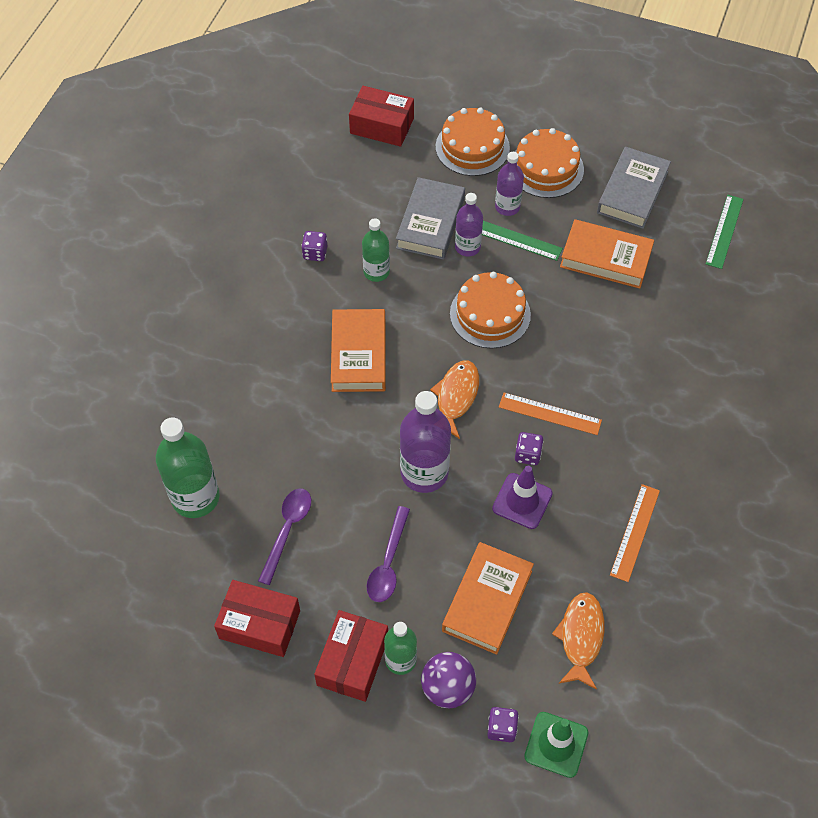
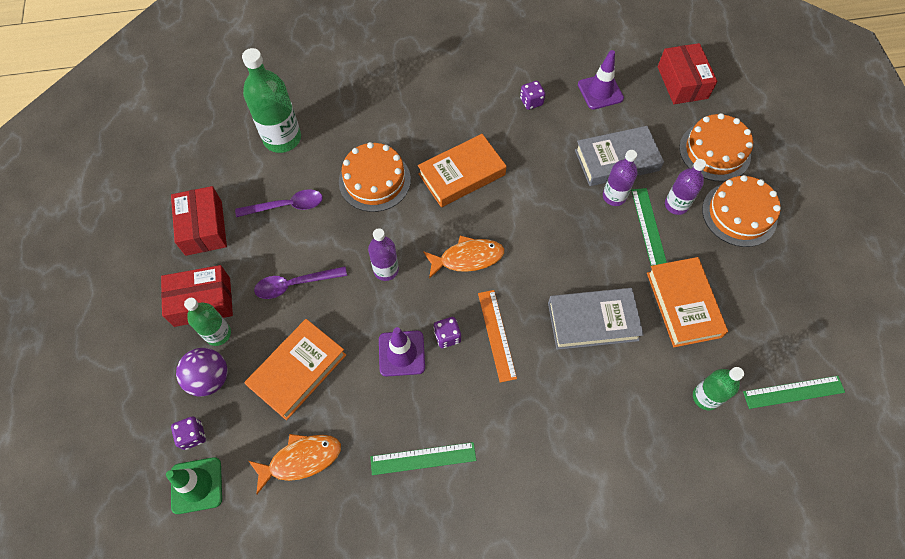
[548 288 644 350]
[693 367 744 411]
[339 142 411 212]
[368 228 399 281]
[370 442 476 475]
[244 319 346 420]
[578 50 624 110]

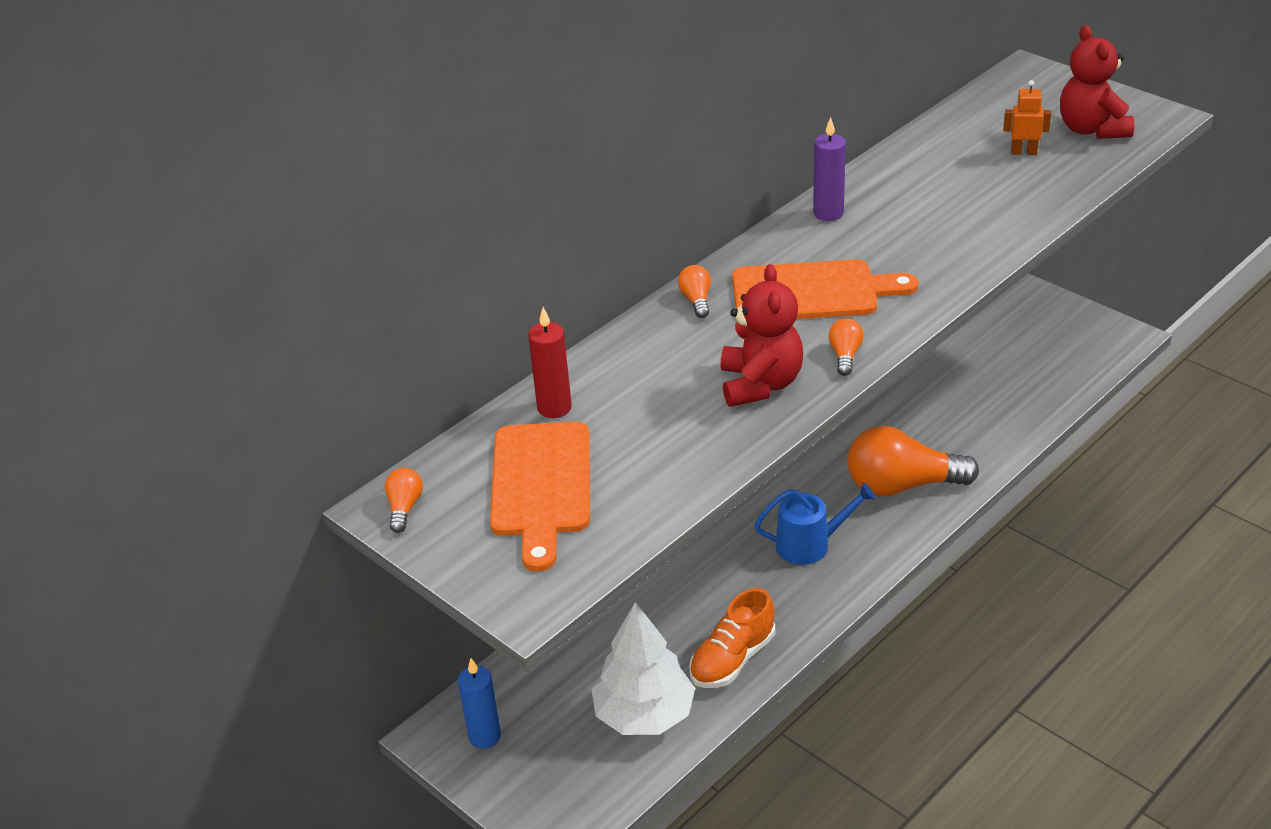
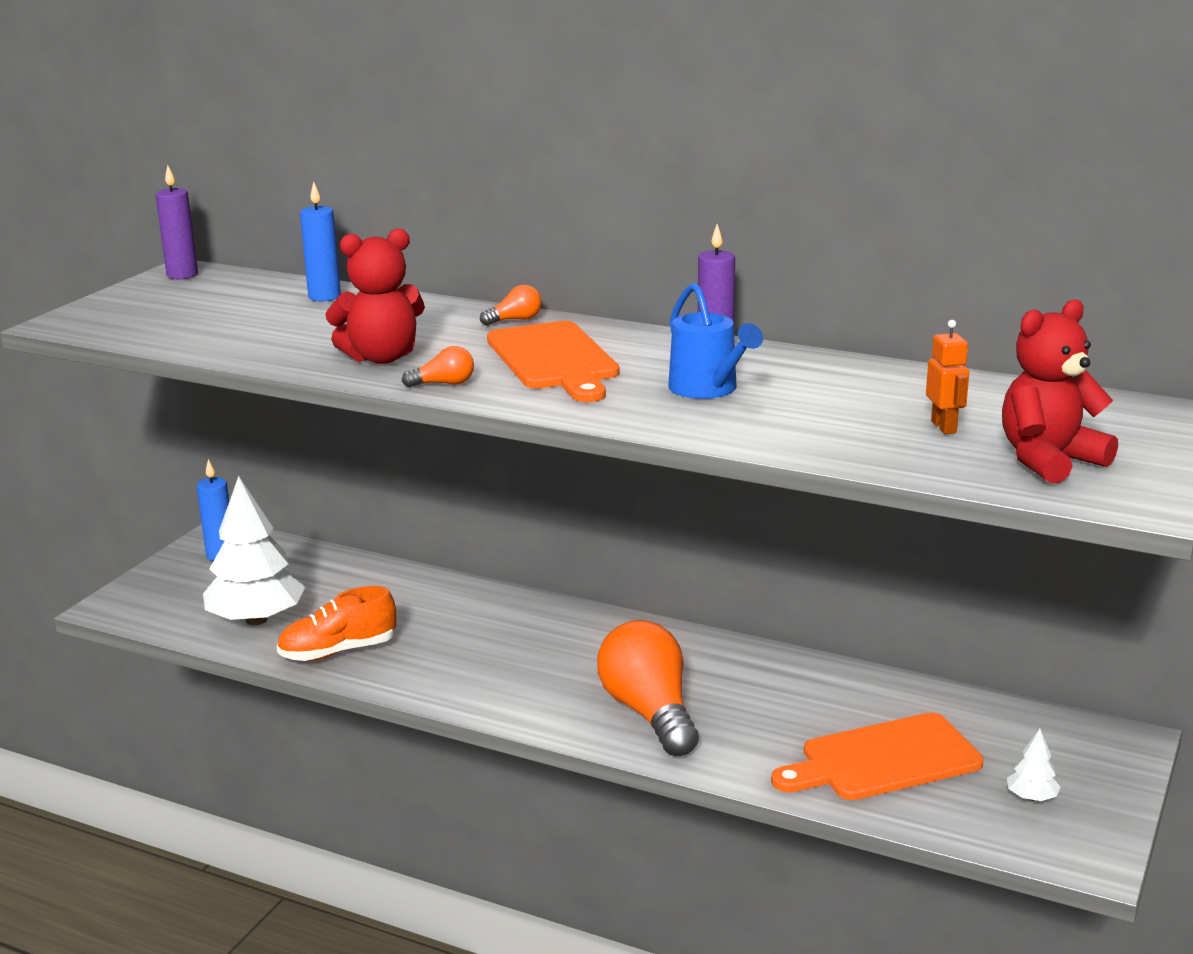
[300 182 341 301]
[771 712 984 800]
[155 165 198 279]
[668 283 763 399]
[276 586 396 661]
[1007 729 1061 801]

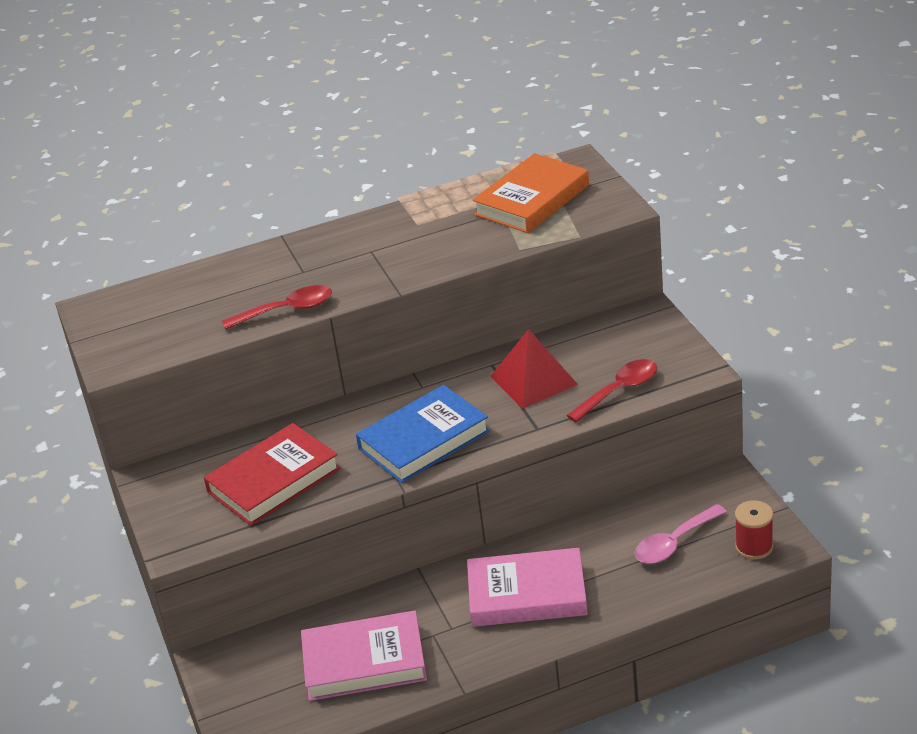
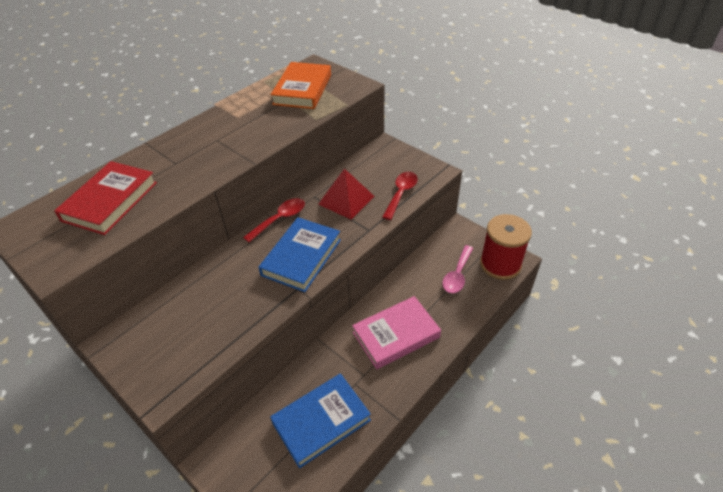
[243 198 305 242]
[54 161 157 235]
[480 214 532 280]
[270 373 371 468]

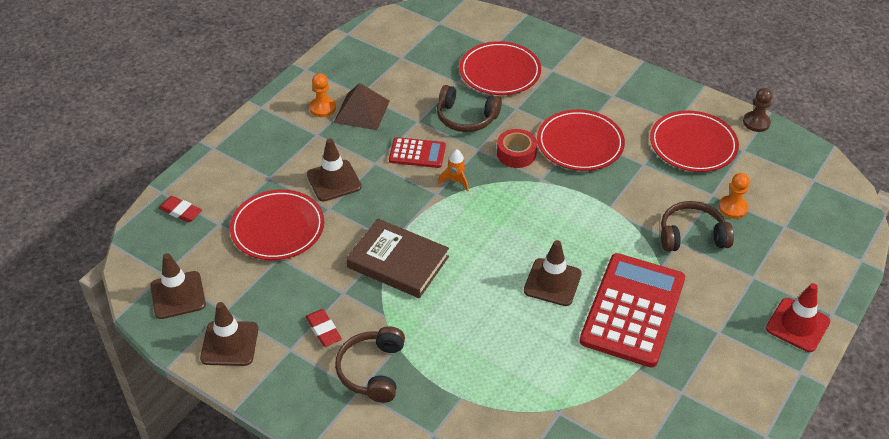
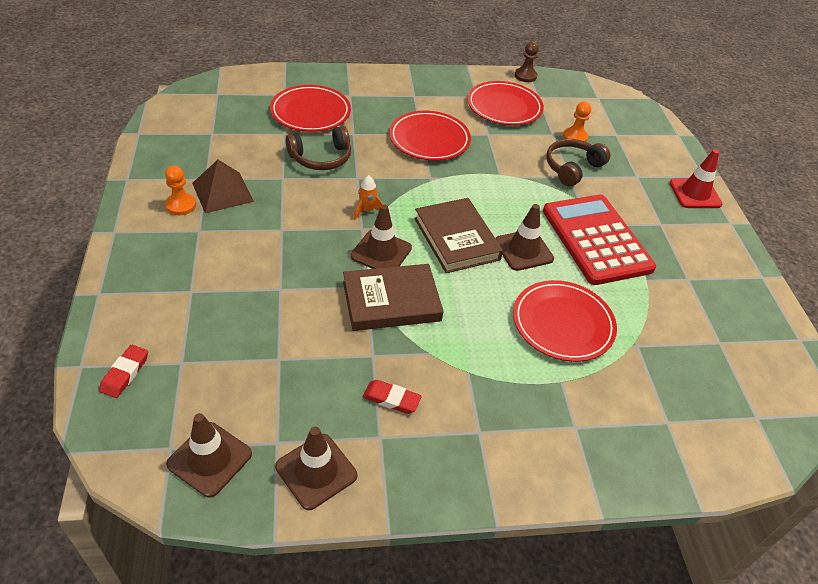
[497 129 537 168] (first image)
[389 137 446 168] (first image)
[350 205 412 269]
[513 280 617 362]
[99 345 148 398]
[335 326 405 403] (first image)
[414 198 503 273]

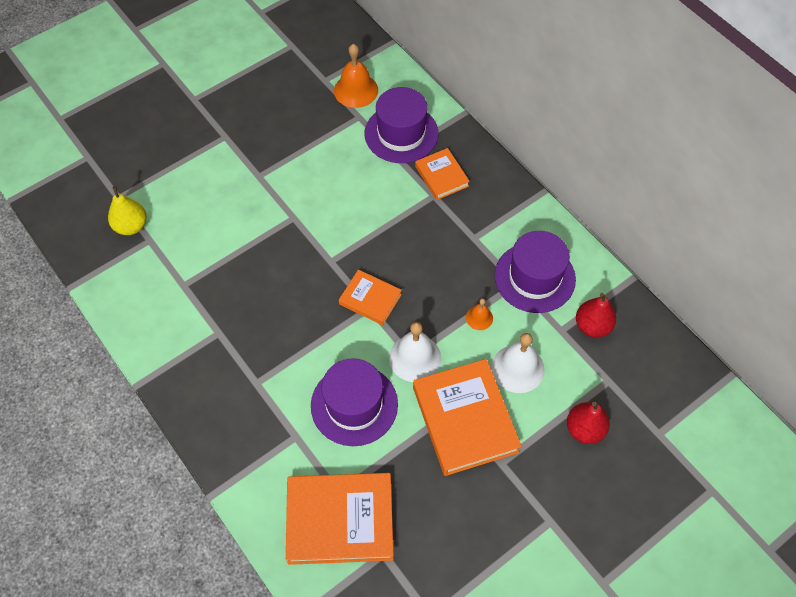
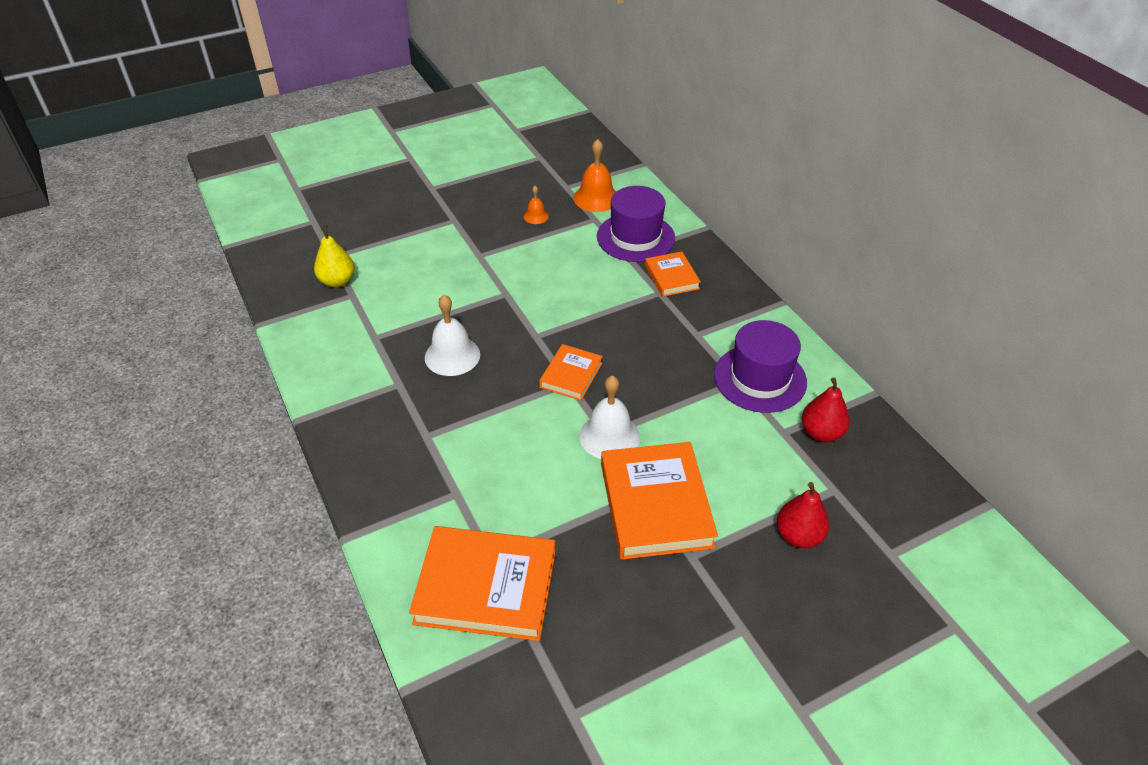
[539 344 603 401]
[524 186 549 224]
[425 295 480 376]
[311 358 398 446] (first image)

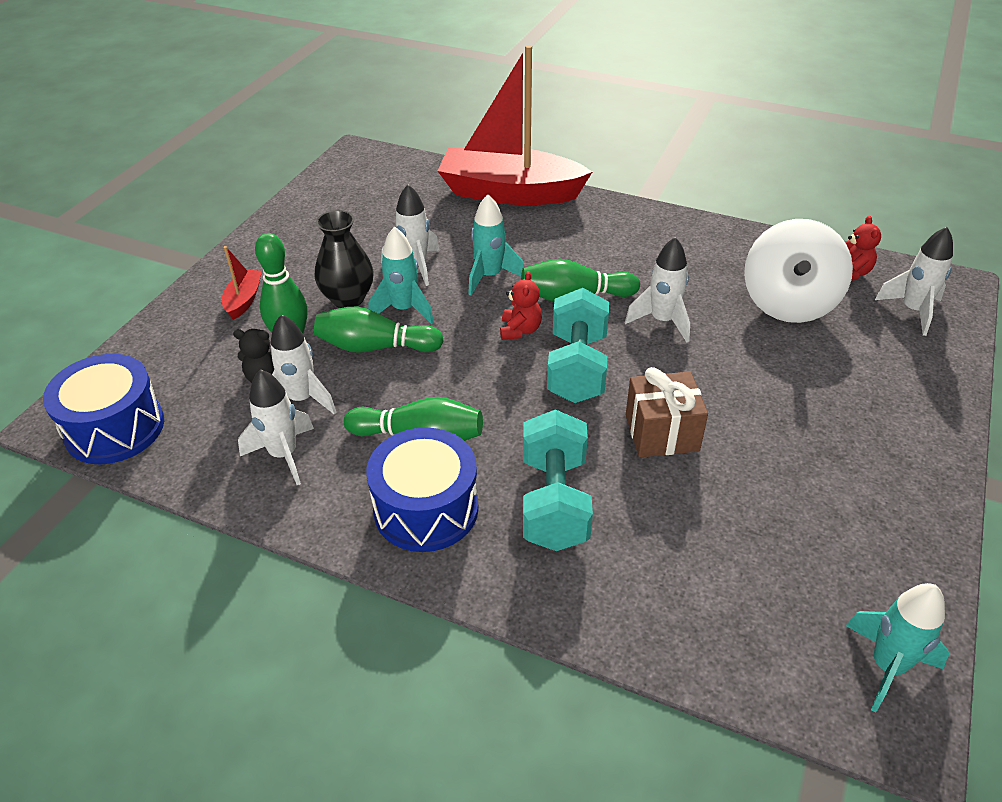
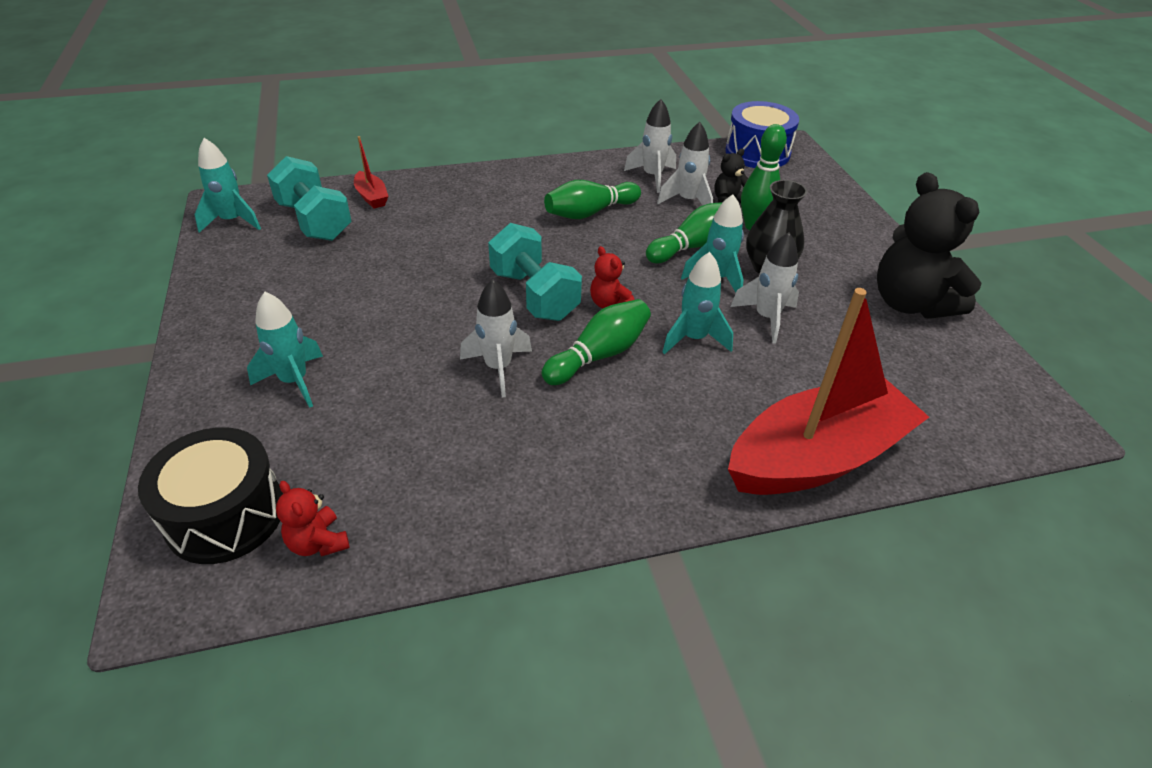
[744 219 853 323] (first image)
[138 427 283 564]
[354 136 389 209]
[626 367 708 457] (first image)
[267 156 352 241]
[366 428 479 552] (first image)
[877 172 981 319]
[247 292 323 408]

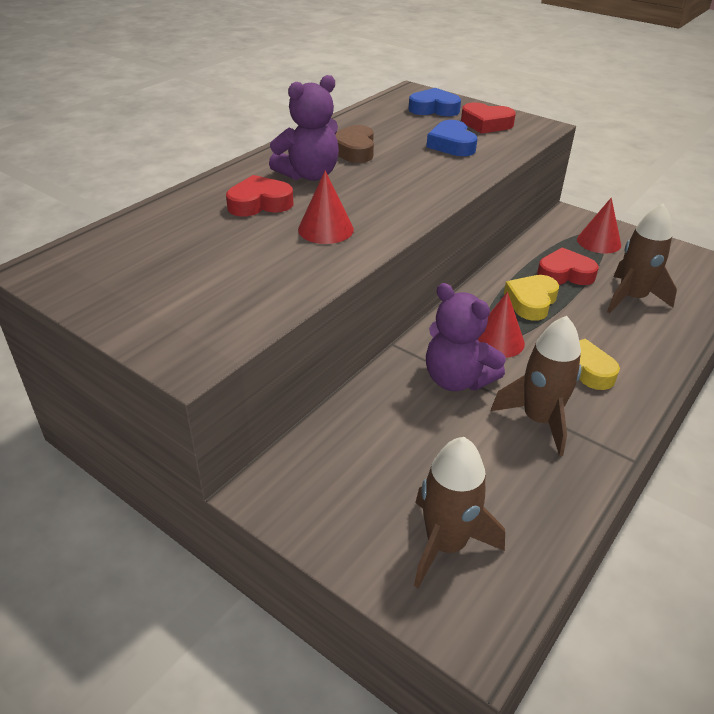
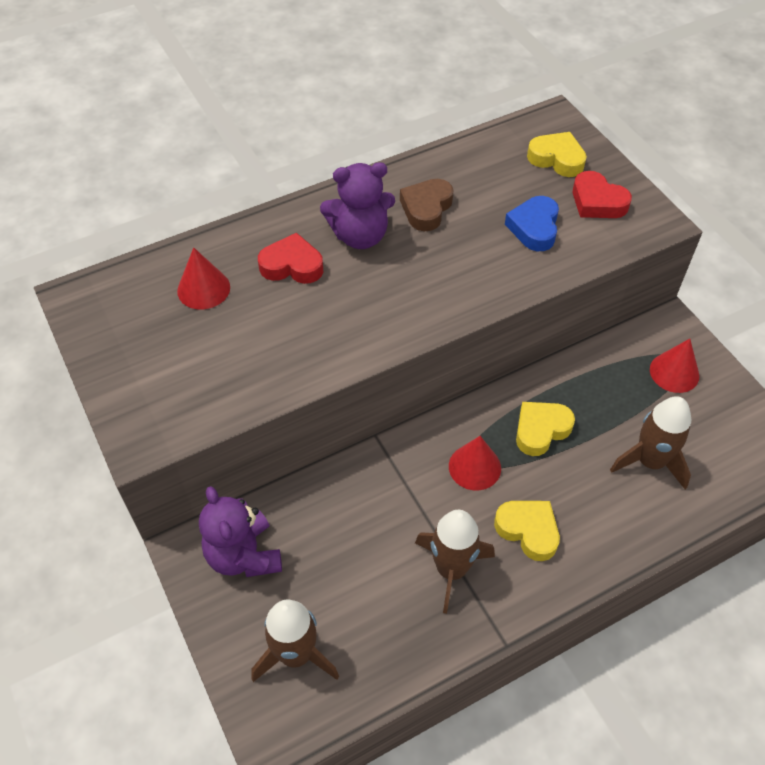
[527 132 587 177]
[177 247 230 310]
[537 247 599 285] (first image)
[199 486 282 577]

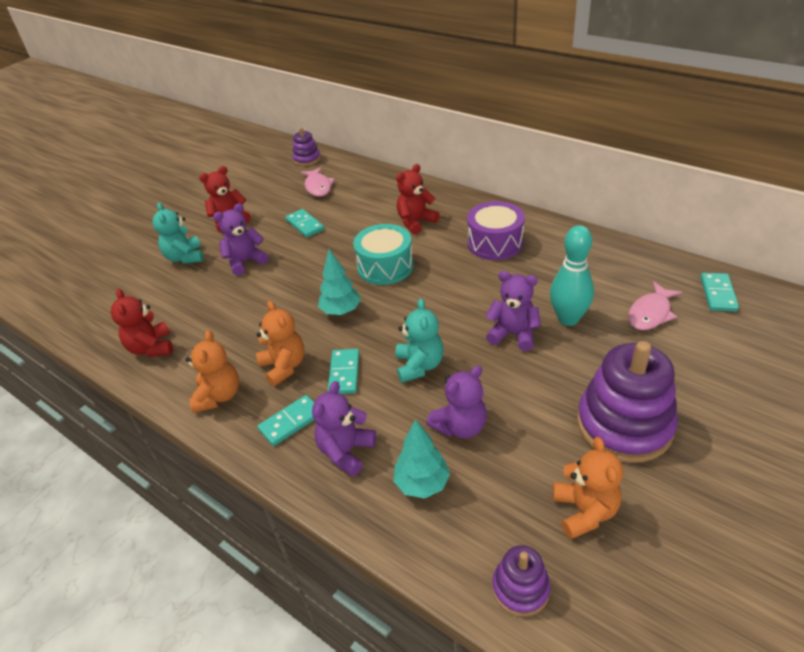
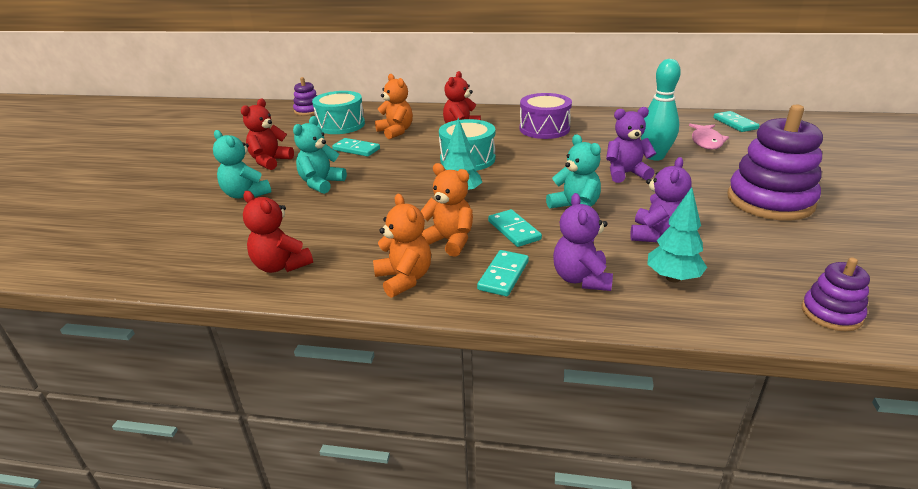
[312 91 365 134]
[293 116 347 194]
[375 74 413 139]

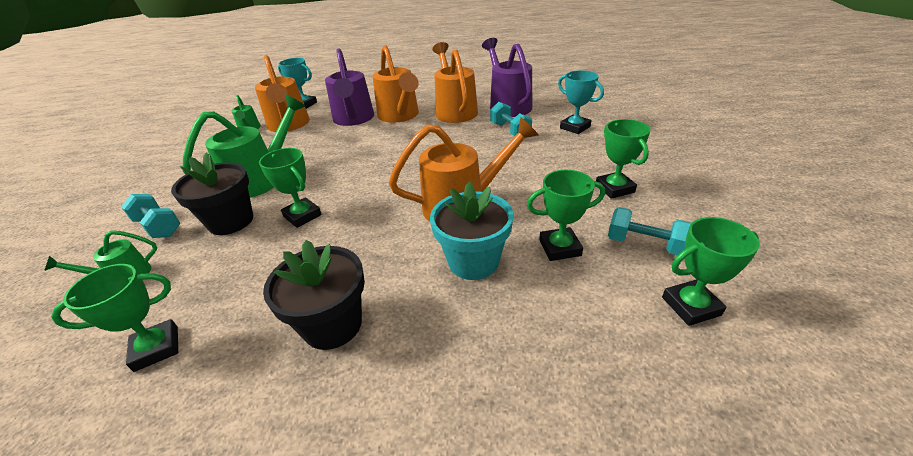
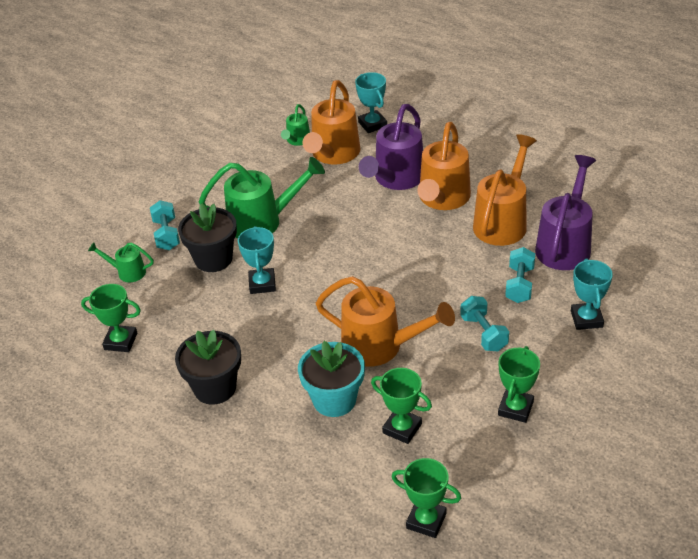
[238 226 276 294]
[460 296 509 351]

